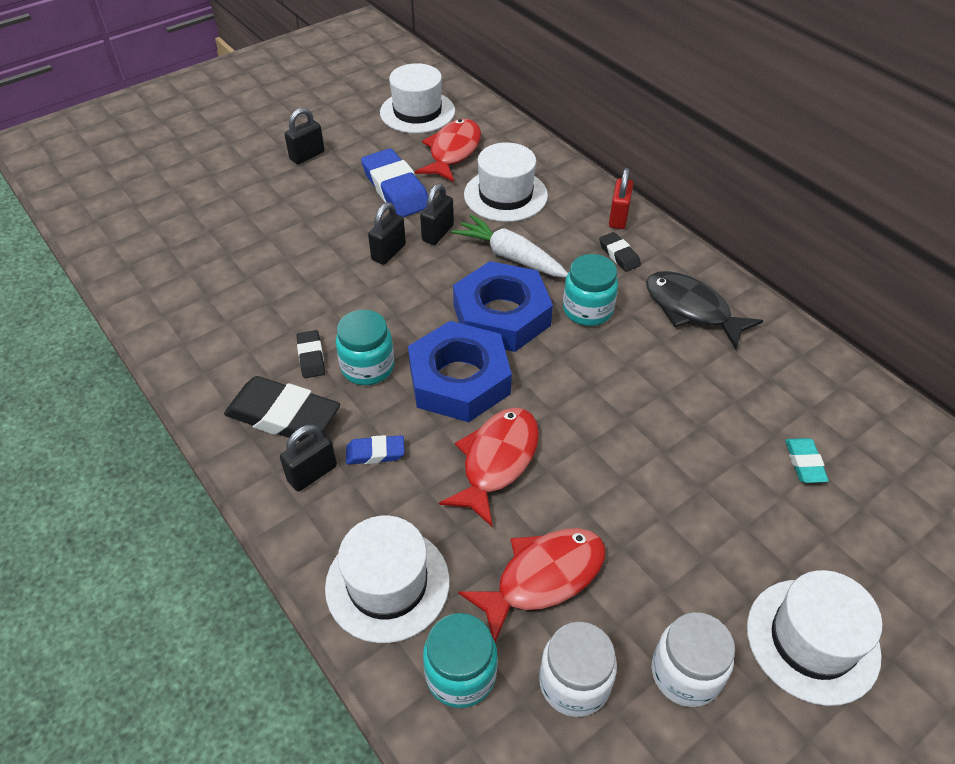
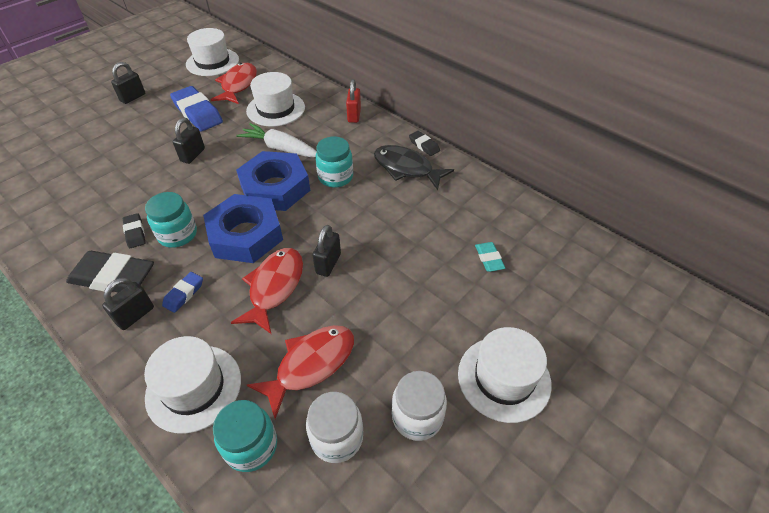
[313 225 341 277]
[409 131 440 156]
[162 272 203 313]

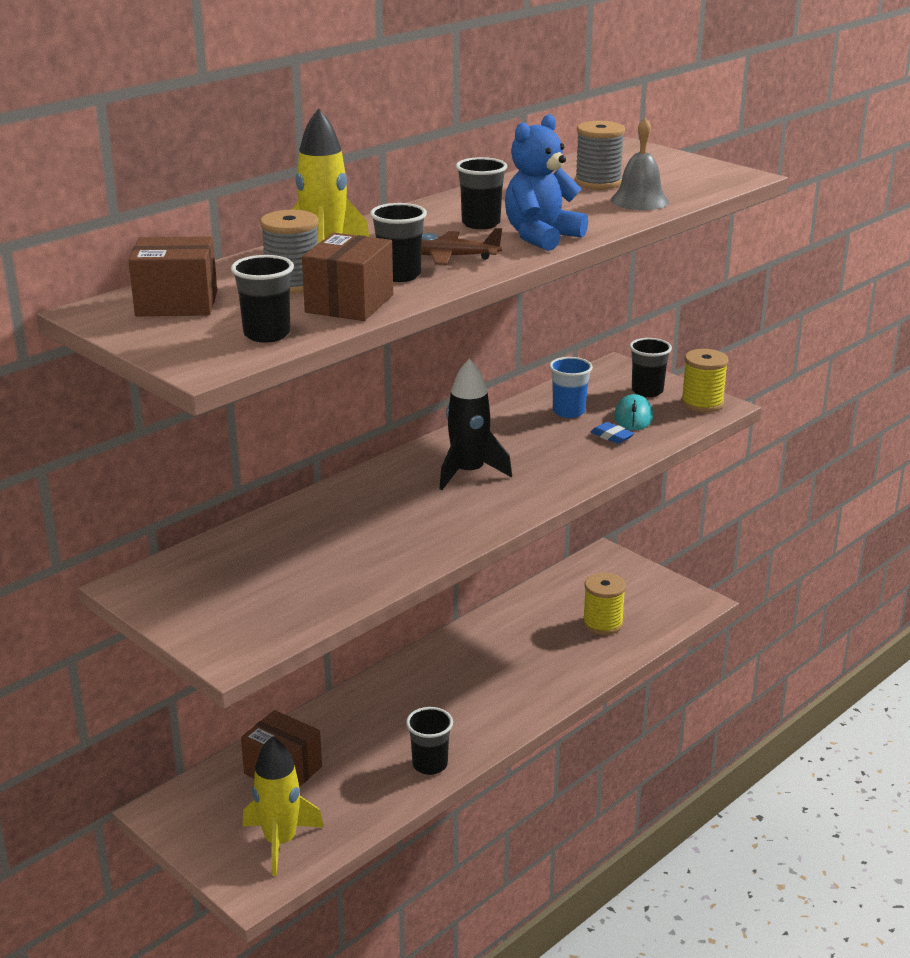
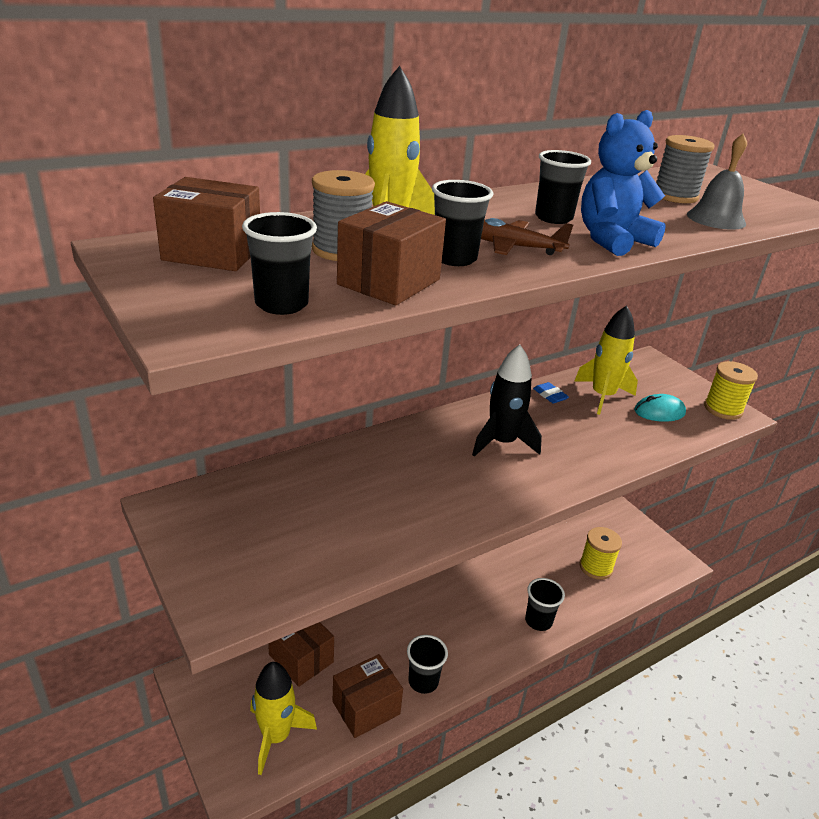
[525 578 565 631]
[574 305 638 415]
[634 394 686 422]
[533 382 569 403]
[333 654 403 738]

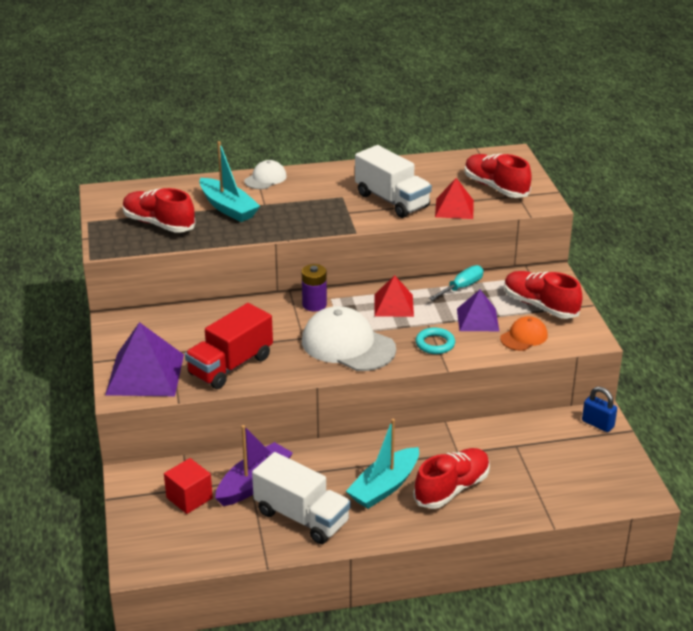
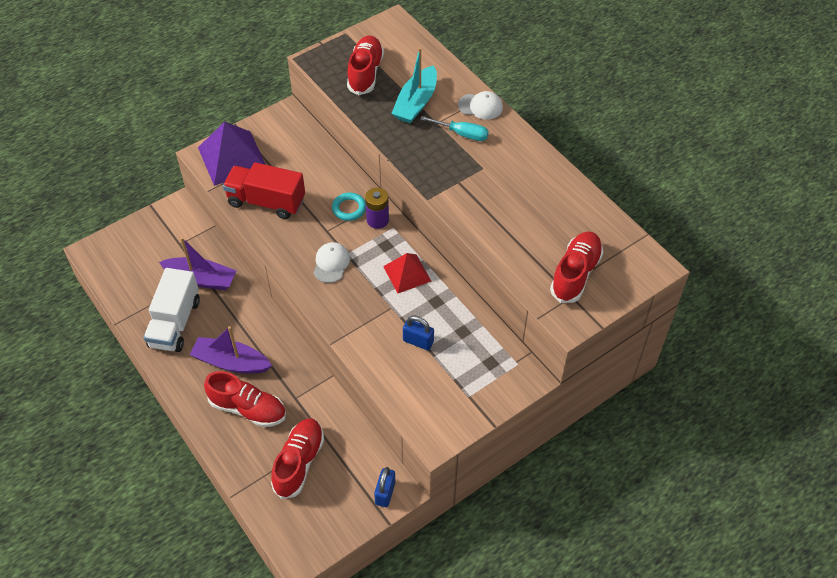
[355 145 432 218] (first image)
[435 178 474 219] (first image)
[420 116 489 141]
[271 418 324 499]
[403 316 434 350]
[314 242 350 283]
[500 316 548 351] (first image)
[332 193 366 221]
[190 326 272 374]
[164 458 213 514] (first image)

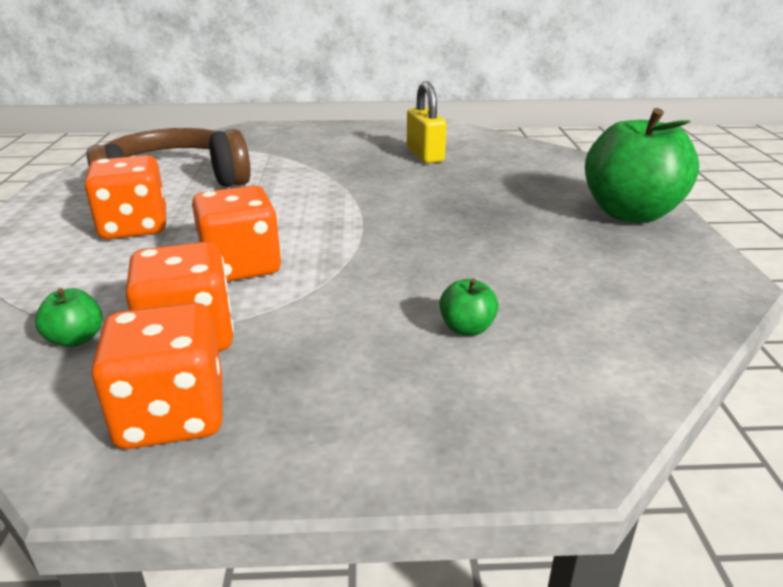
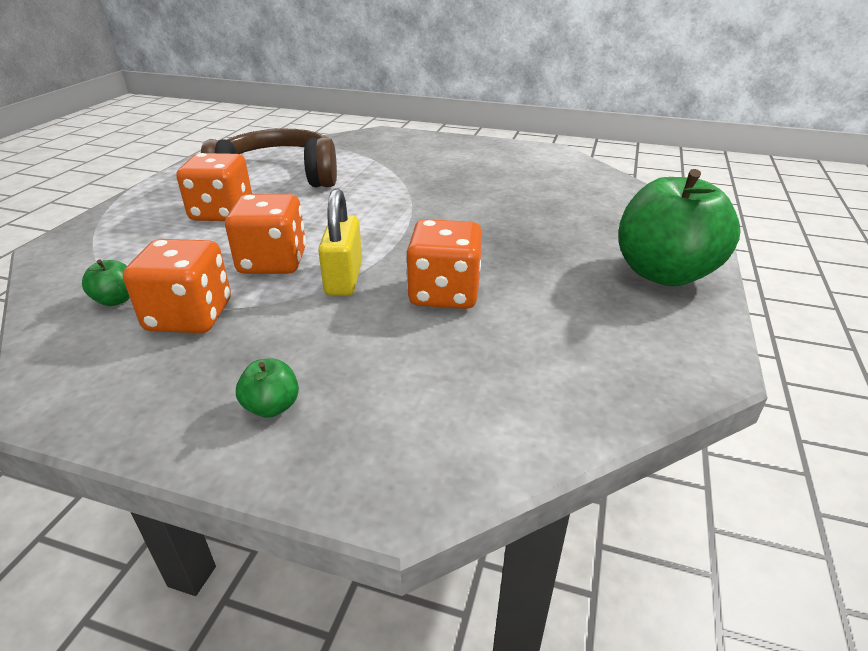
[318 188 362 296]
[236 359 299 418]
[406 219 482 309]

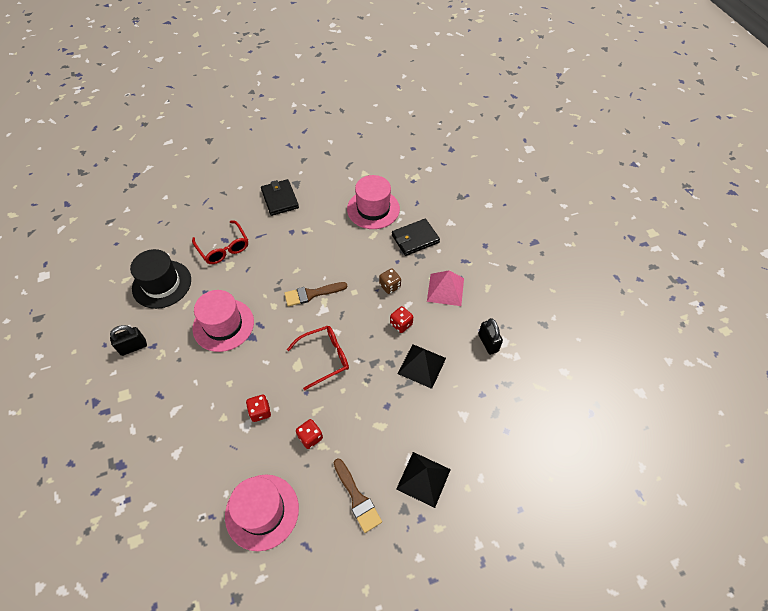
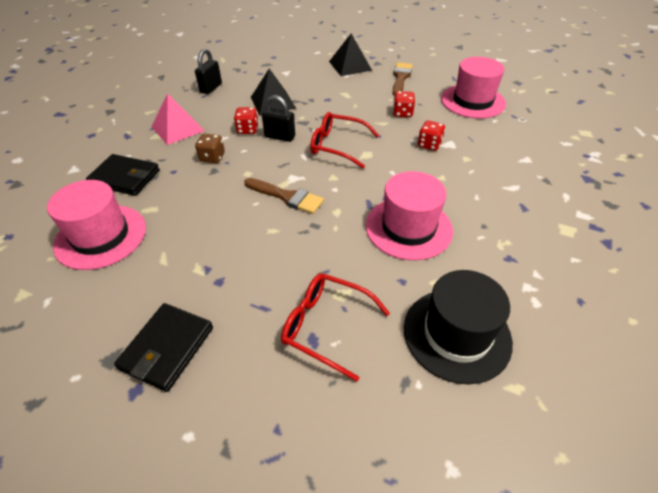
[281 273 390 382]
[262 95 295 142]

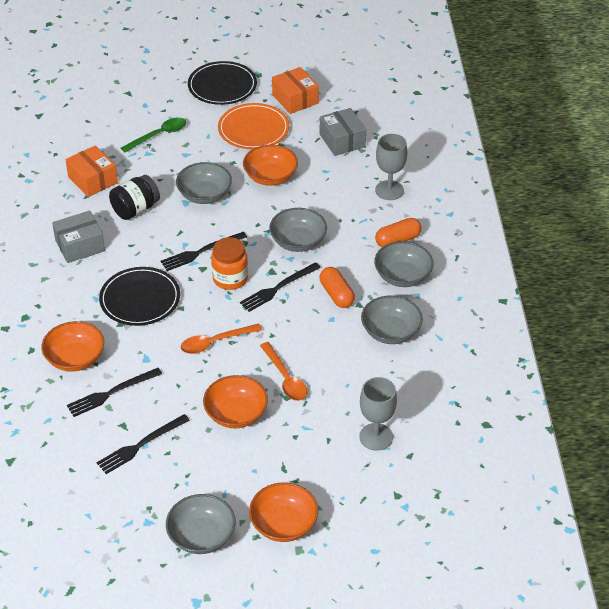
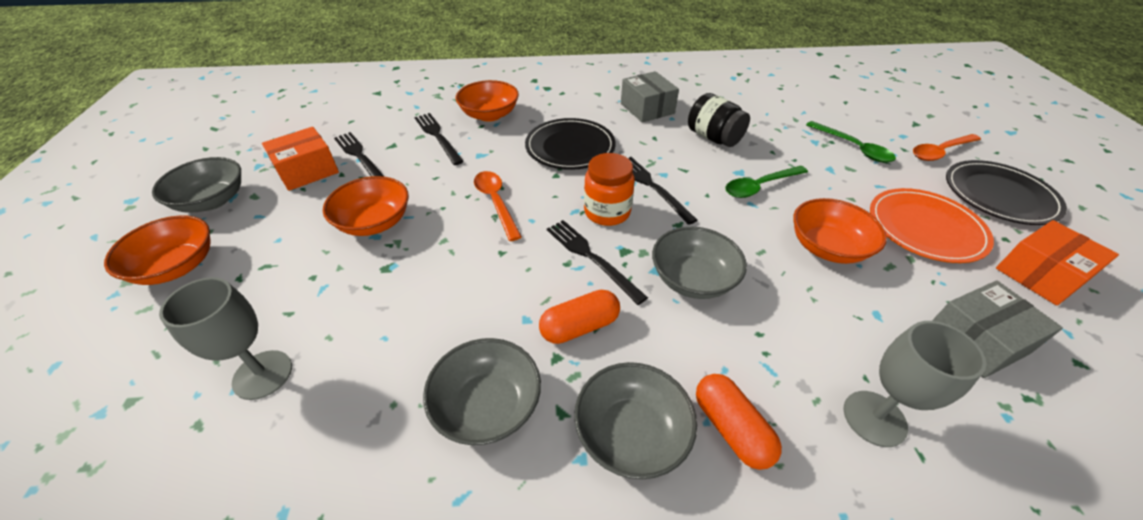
[262 127 339 191]
[725 166 808 198]
[913 134 981 161]

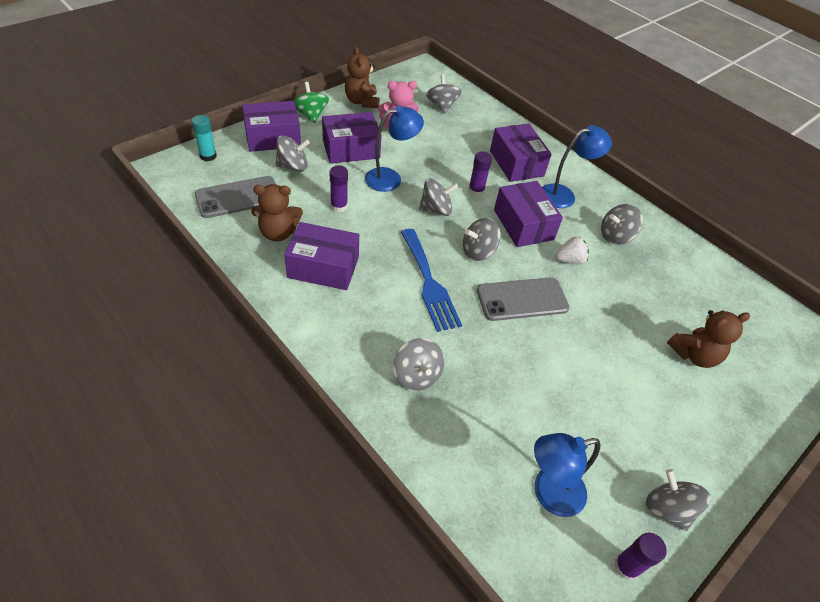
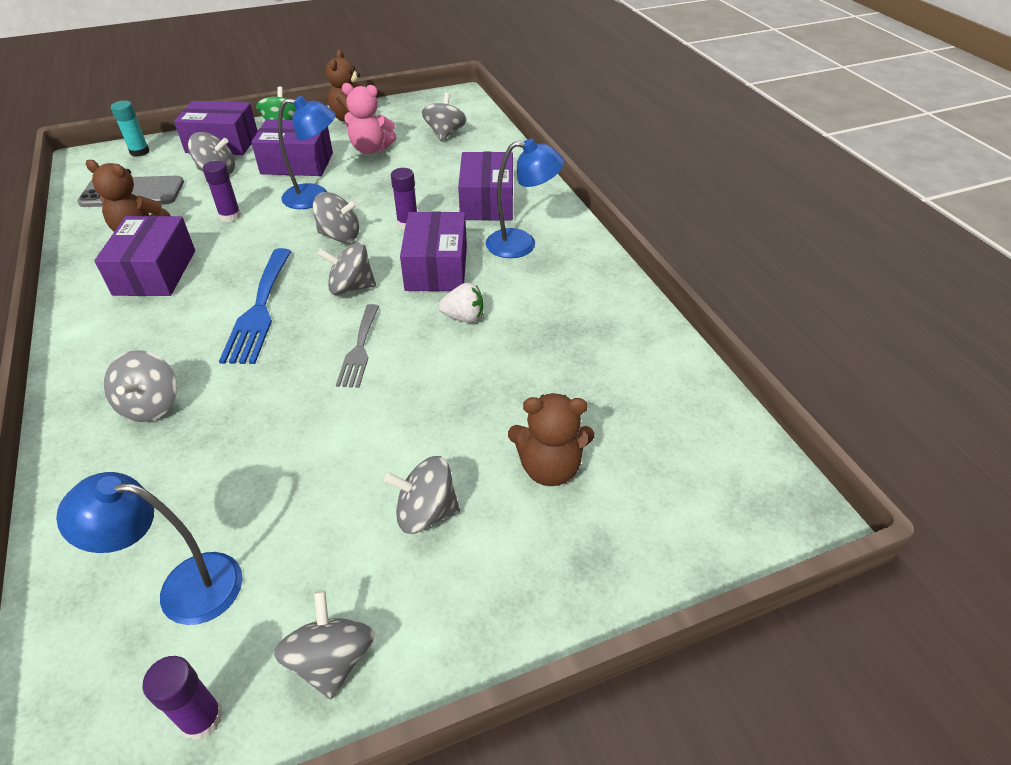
[384 456 460 534]
[94 216 195 296]
[336 304 379 388]

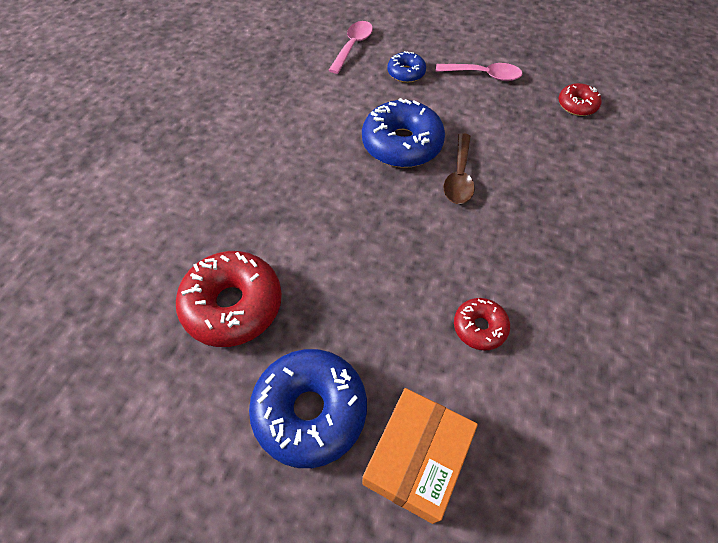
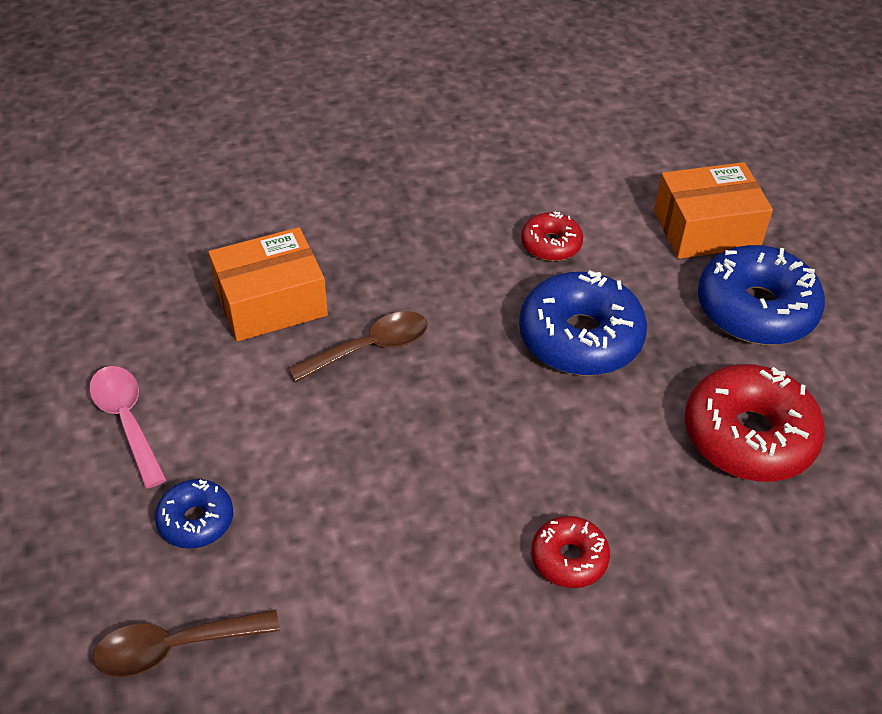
[92 610 280 677]
[531 516 610 588]
[519 270 647 376]
[208 227 328 341]

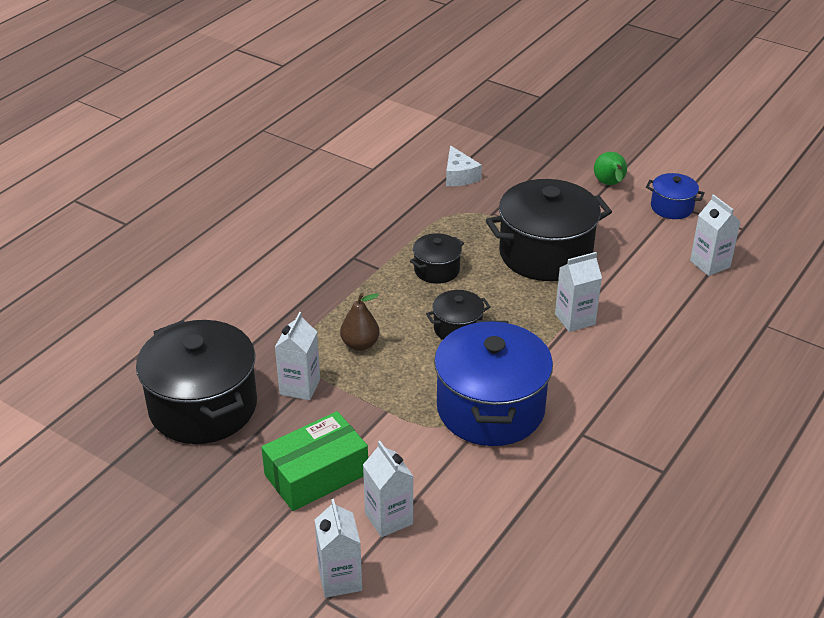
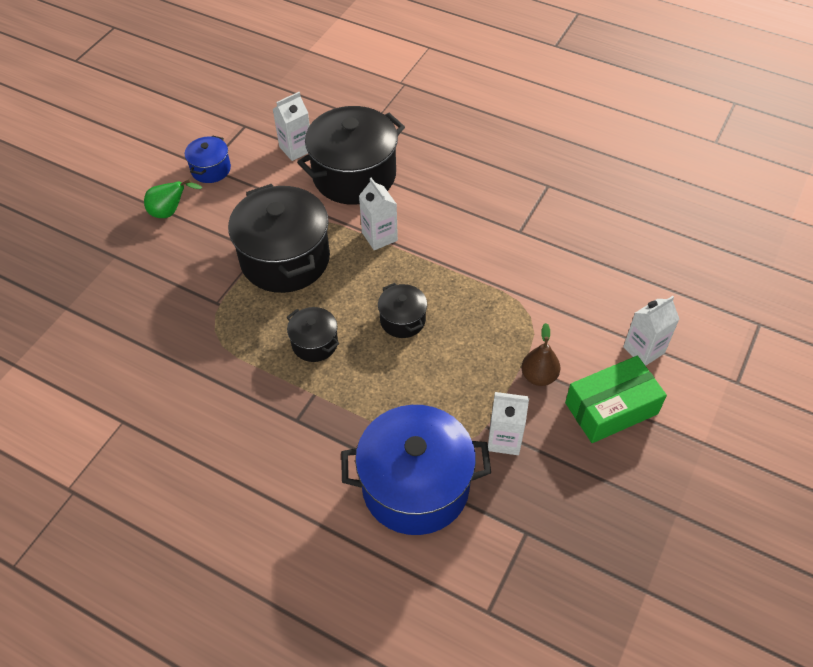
[446 145 482 186] (first image)
[522 323 561 386]
[297 106 405 205]
[341 405 491 535]
[565 356 667 443]
[314 499 362 598] (first image)

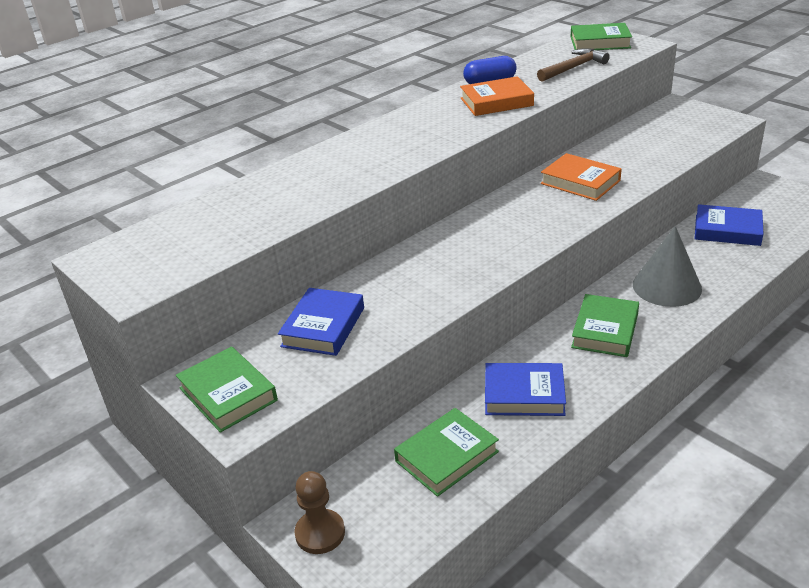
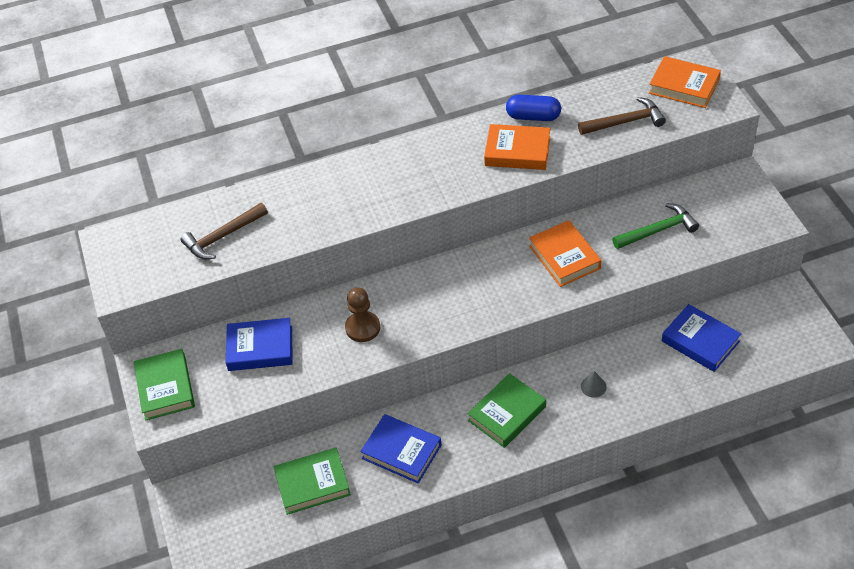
[649 56 721 108]
[581 371 607 398]
[226 318 292 371]
[345 287 380 342]
[180 203 268 259]
[612 203 699 249]

